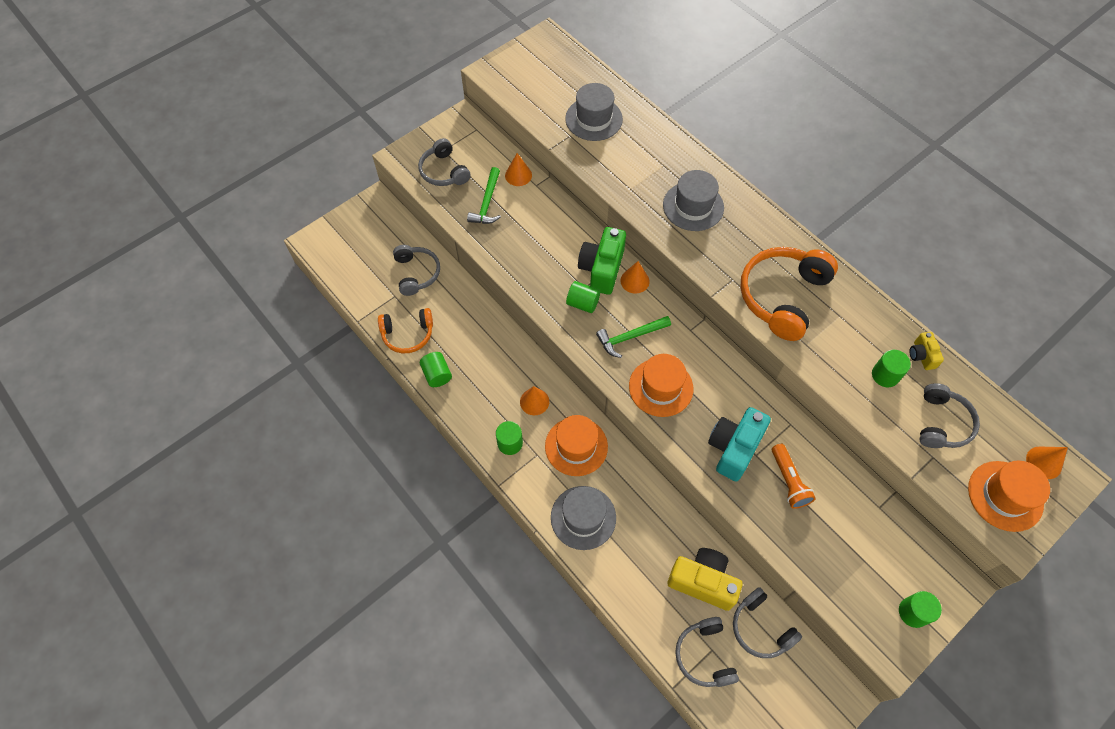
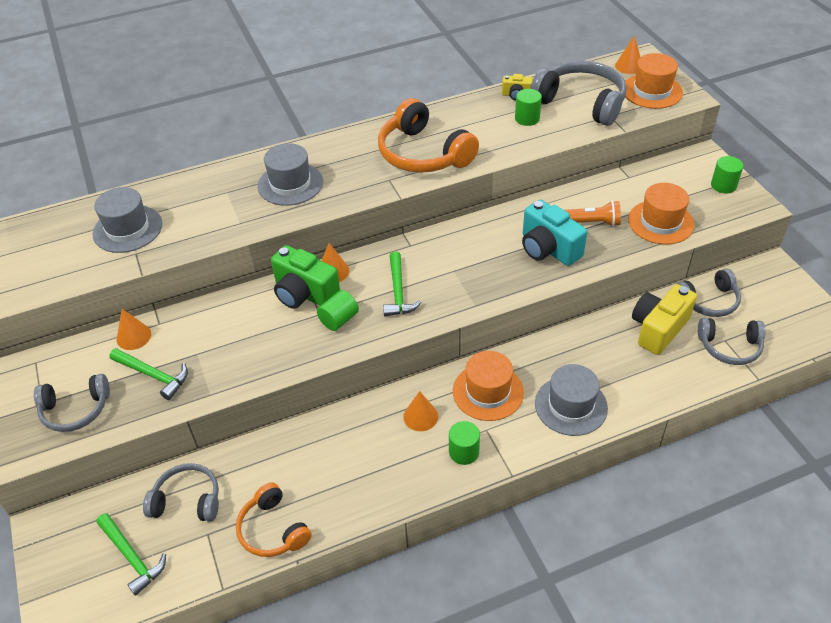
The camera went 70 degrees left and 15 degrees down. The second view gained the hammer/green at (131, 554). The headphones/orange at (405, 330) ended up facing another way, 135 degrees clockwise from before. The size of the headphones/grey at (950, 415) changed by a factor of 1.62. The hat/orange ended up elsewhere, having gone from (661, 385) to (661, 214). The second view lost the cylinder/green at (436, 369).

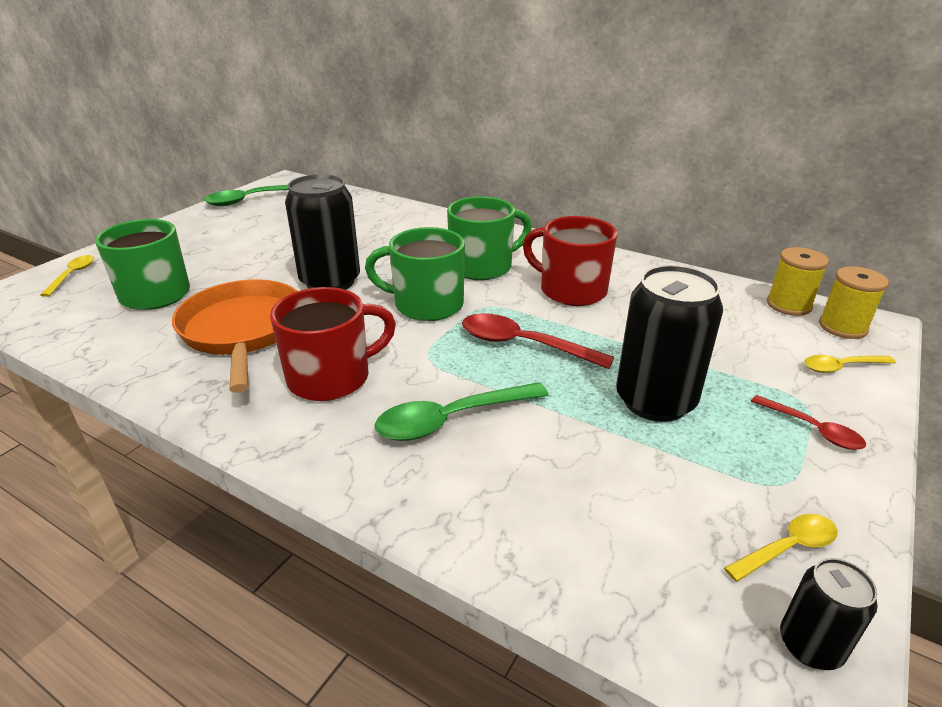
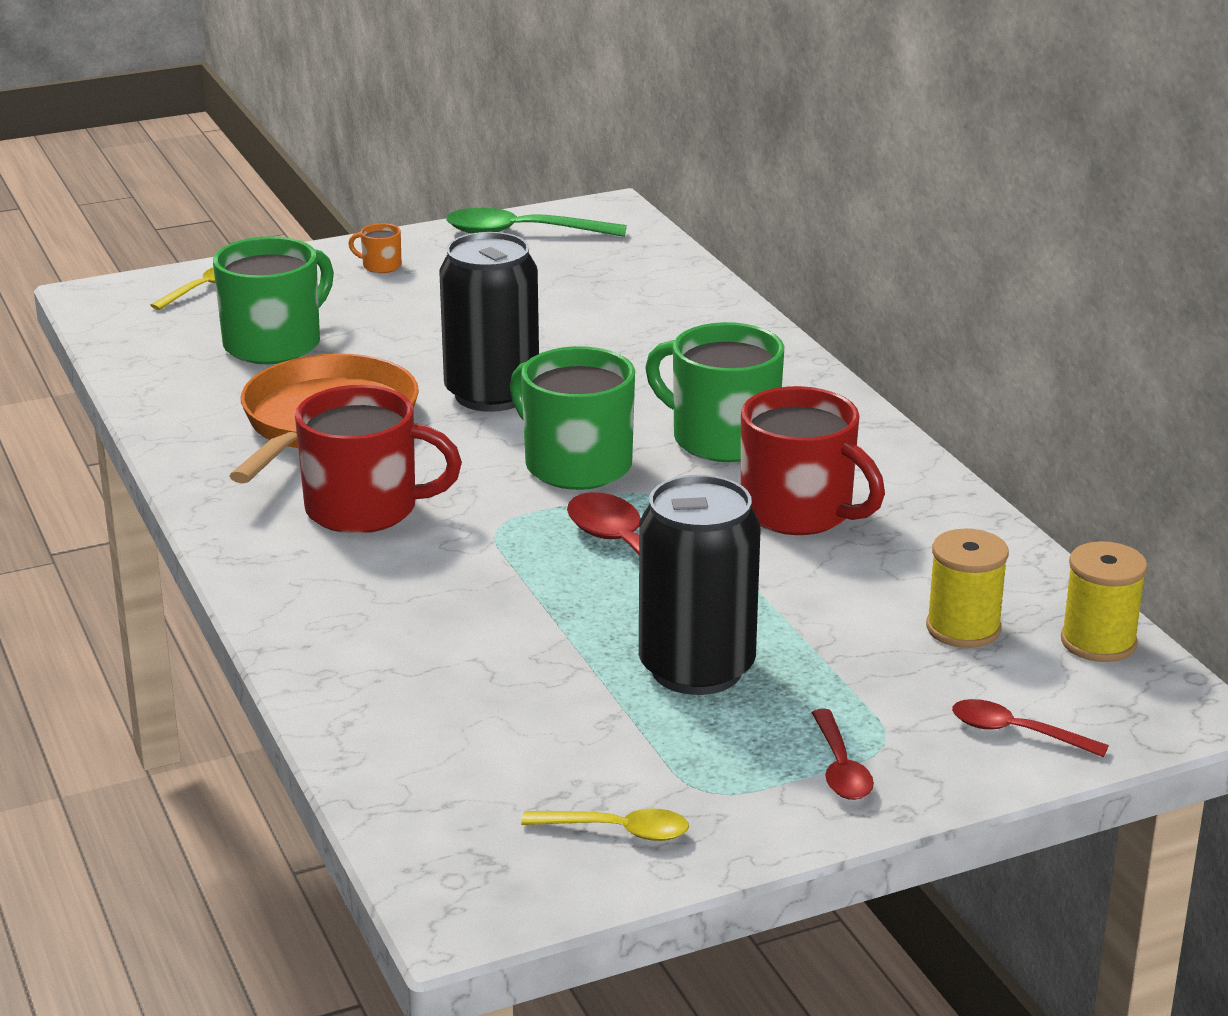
The camera went 35 degrees right and 5 degrees down. The second view gained the mug/orange at (374, 248). The mug/green at (489, 238) ended up facing another way, 150 degrees counterclockwise from before. The mug/red at (570, 261) ended up facing another way, 150 degrees clockwise from before. The spool/yellow ended up elsewhere, having gone from (854, 302) to (967, 588). What was the spoon/yellow at (850, 364) turned into the spoon/red at (1030, 728). The second view lost the spoon/green at (462, 411). The second view lost the can/black at (829, 614).

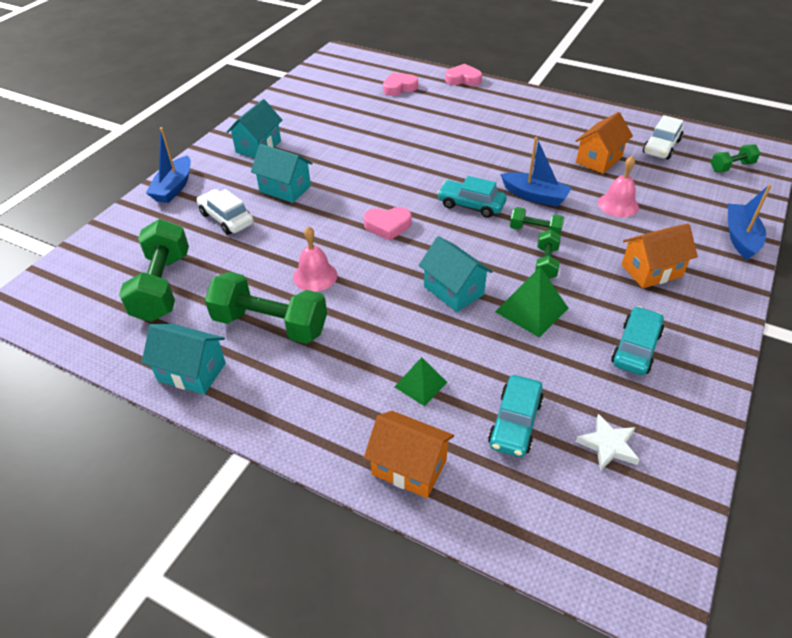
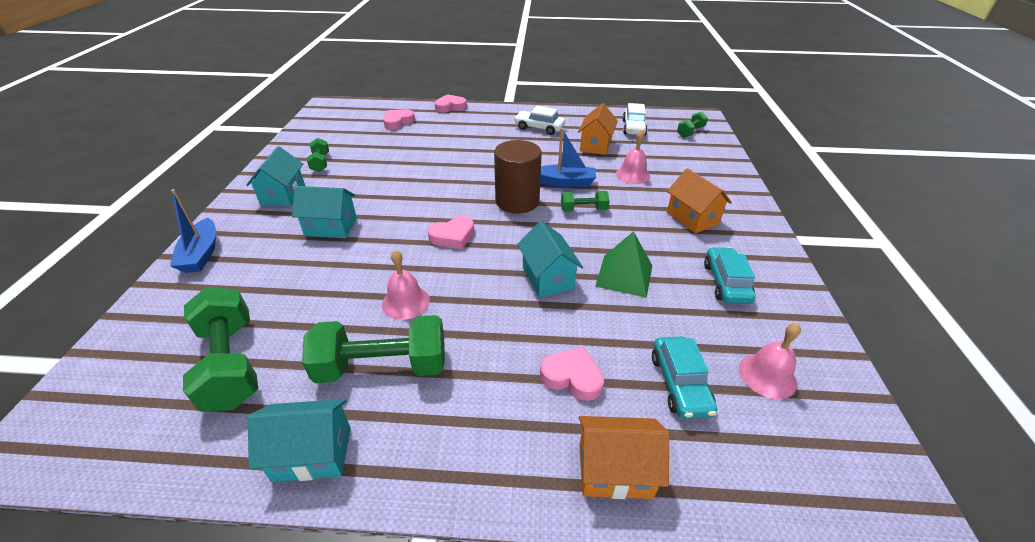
The camera went 25 degrees left and 5 degrees down. The dumbbell/green ended up elsewhere, having gone from (548, 254) to (318, 155). Where the car/turquoise stood at (472, 197), the cylinder/brown came to stand at (518, 176). The car/white ended up elsewhere, having gone from (225, 212) to (539, 120). The house/turquoise at (456, 274) ended up facing another way, 45 degrees clockwise from before. Where the pyramid/green stood at (421, 381), the heart/pink came to stand at (572, 374). The house/orange at (660, 255) ended up facing another way, 75 degrees counterclockwise from before. Where the star/white stood at (608, 442), the bell/pink came to stand at (770, 361). The second view lost the boat/blue at (750, 222).

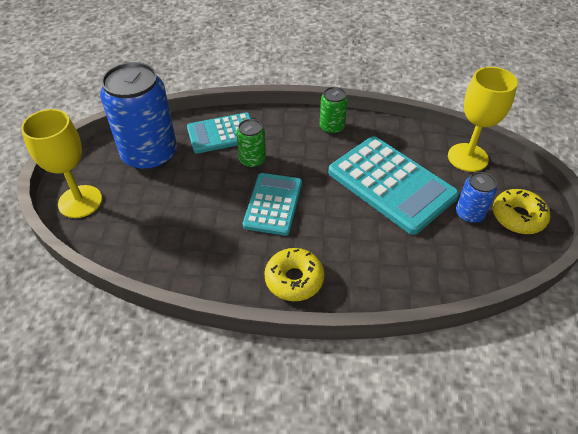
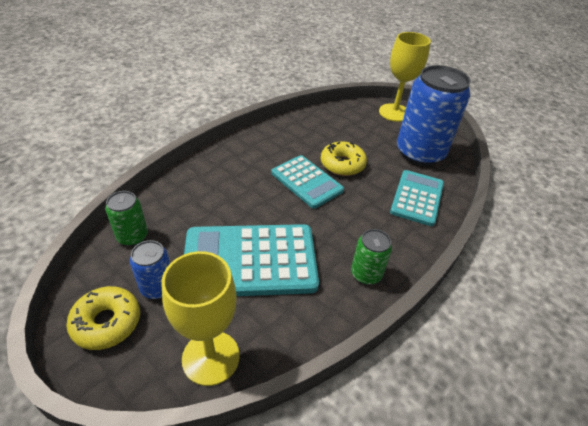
The camera went 125 degrees right and 5 degrees down. The can/green ended up elsewhere, having gone from (251, 143) to (126, 218). The donut/yellow ended up elsewhere, having gone from (294, 274) to (344, 158).

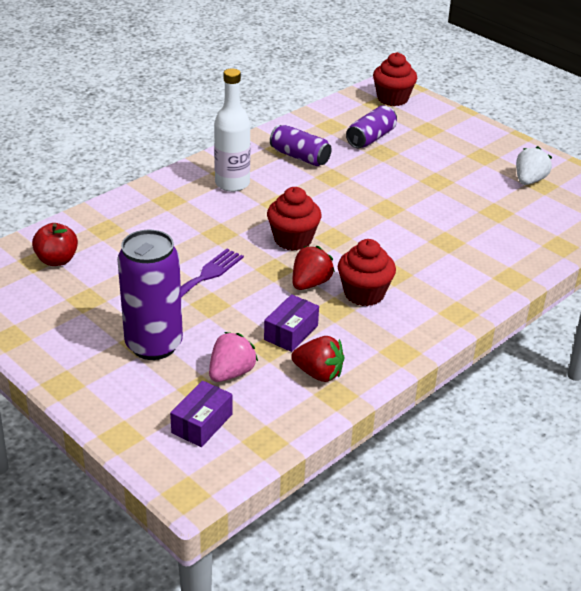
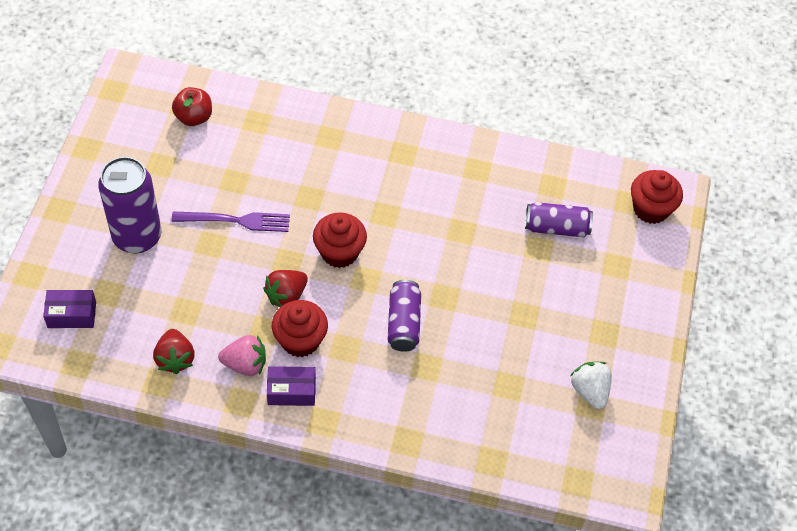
The camera went 55 degrees right and 20 degrees up. The strawberry/pink ended up elsewhere, having gone from (233, 357) to (242, 355). The strawberry/red at (313, 268) ended up facing another way, 135 degrees clockwise from before. The box/purple ended up elsewhere, having gone from (291, 323) to (291, 386). The can/purple ended up elsewhere, having gone from (301, 145) to (404, 316). The strawberry/white at (534, 165) ended up facing another way, 105 degrees counterclockwise from before. The second view lost the bottle/white at (232, 130).

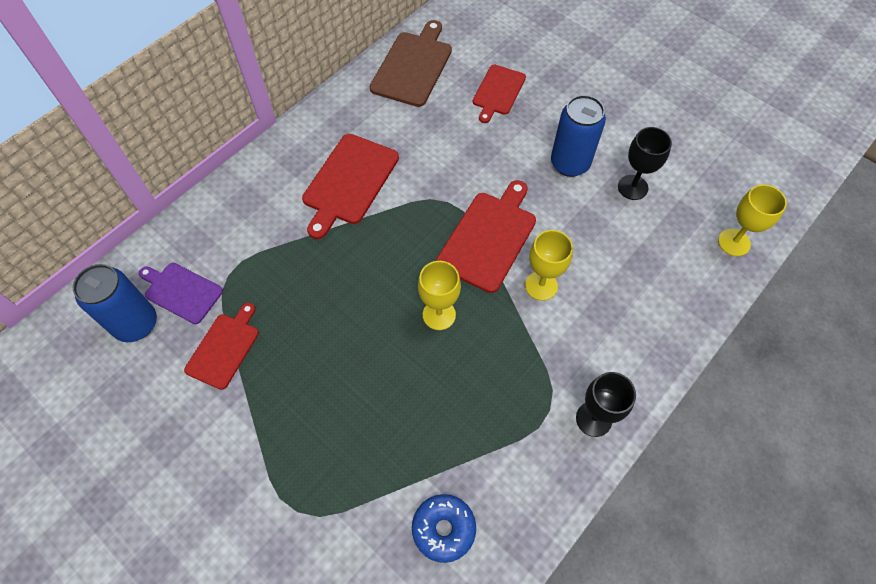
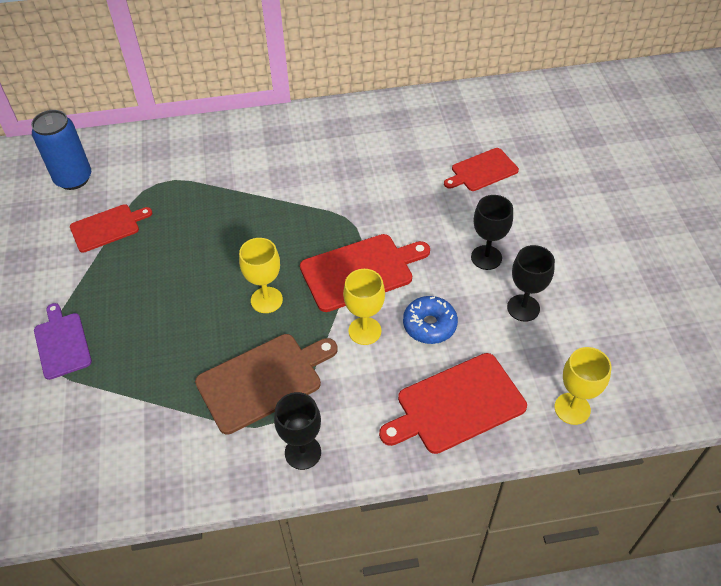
The camera went 40 degrees right and 10 degrees down. The cutting board/purple ended up elsewhere, having gone from (181, 293) to (63, 341). The cutting board/brown ended up elsewhere, having gone from (411, 63) to (266, 384). The cutting board/red ended up elsewhere, having gone from (350, 186) to (453, 403). The donut/blue ended up elsewhere, having gone from (444, 528) to (430, 320). Where the can/blue stood at (578, 136), the goblet/black came to stand at (492, 232).

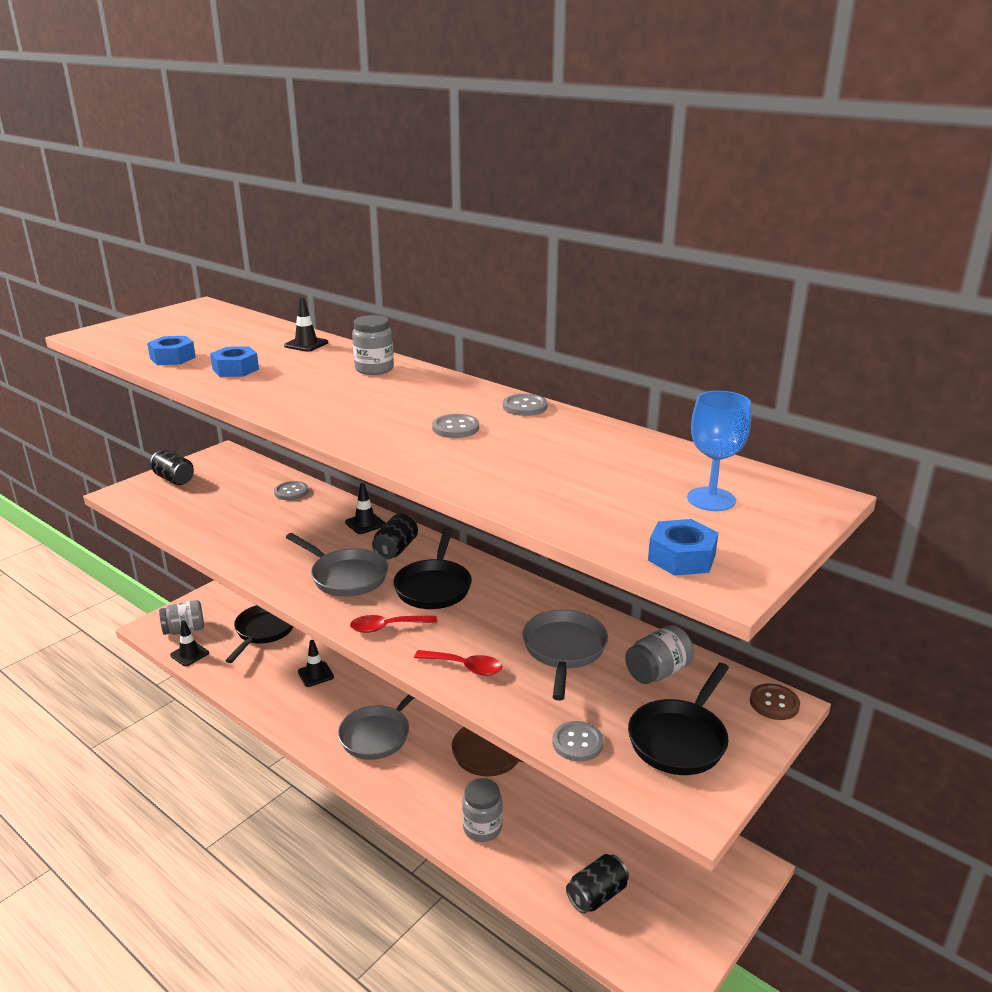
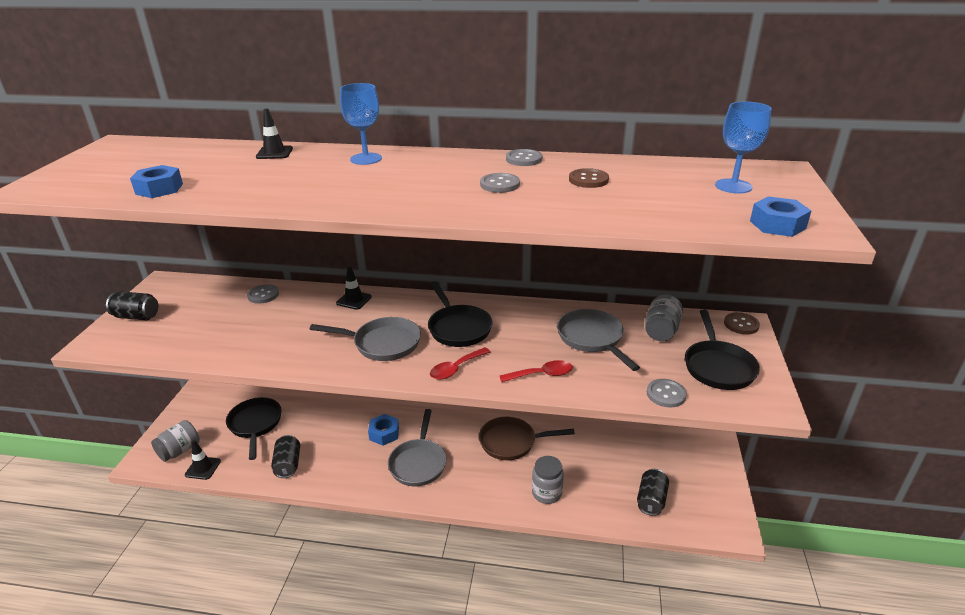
The camera went 30 degrees left and 5 degrees up. The can/black ended up elsewhere, having gone from (395, 536) to (285, 456). Where the jar/grey stood at (373, 345), the goblet/blue came to stand at (361, 124). The nut/blue ended up elsewhere, having gone from (234, 361) to (383, 430). The second view gained the button/brown at (589, 178). The second view lost the traffic cone/black at (316, 663).

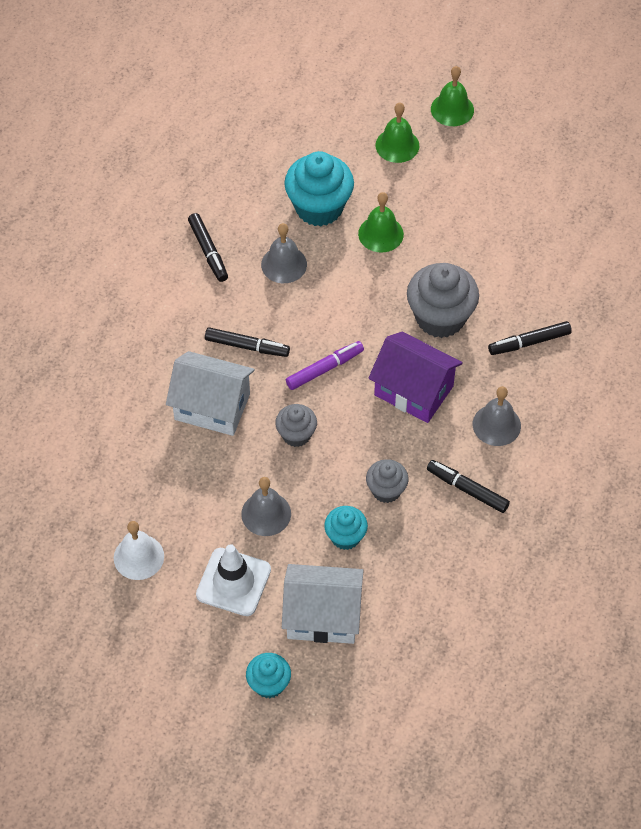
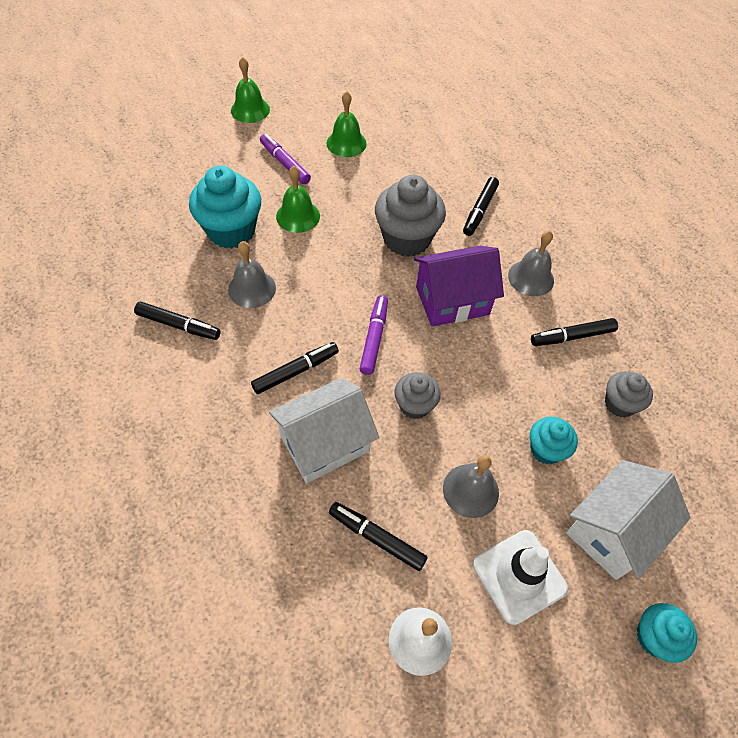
The camera went 50 degrees left and 0 degrees up. The second view gained the marker/purple at (285, 159). The bell/green ended up elsewhere, having gone from (397, 133) to (346, 124). The second view gained the marker/black at (378, 536). The cupcake/grey ended up elsewhere, having gone from (387, 481) to (629, 394).

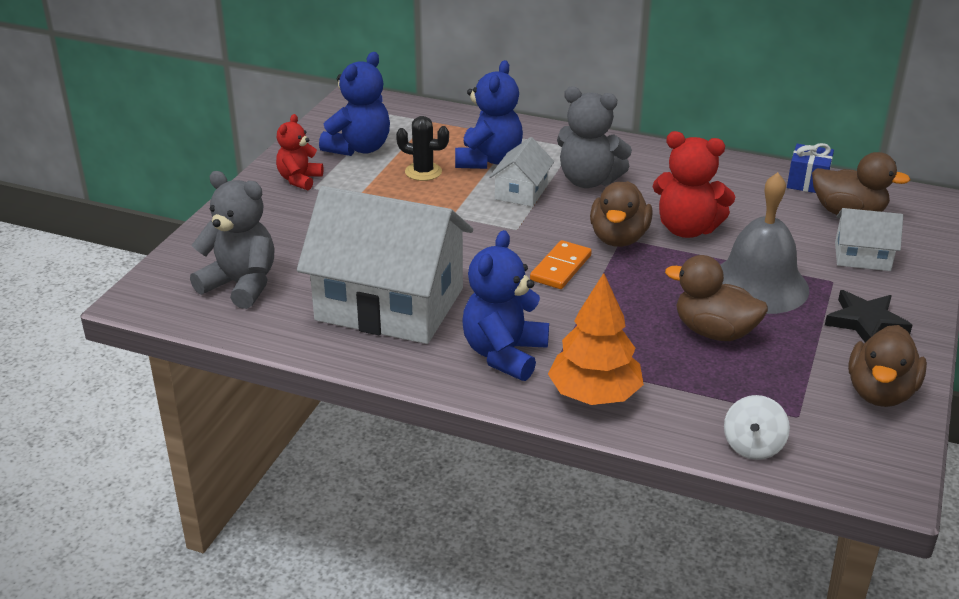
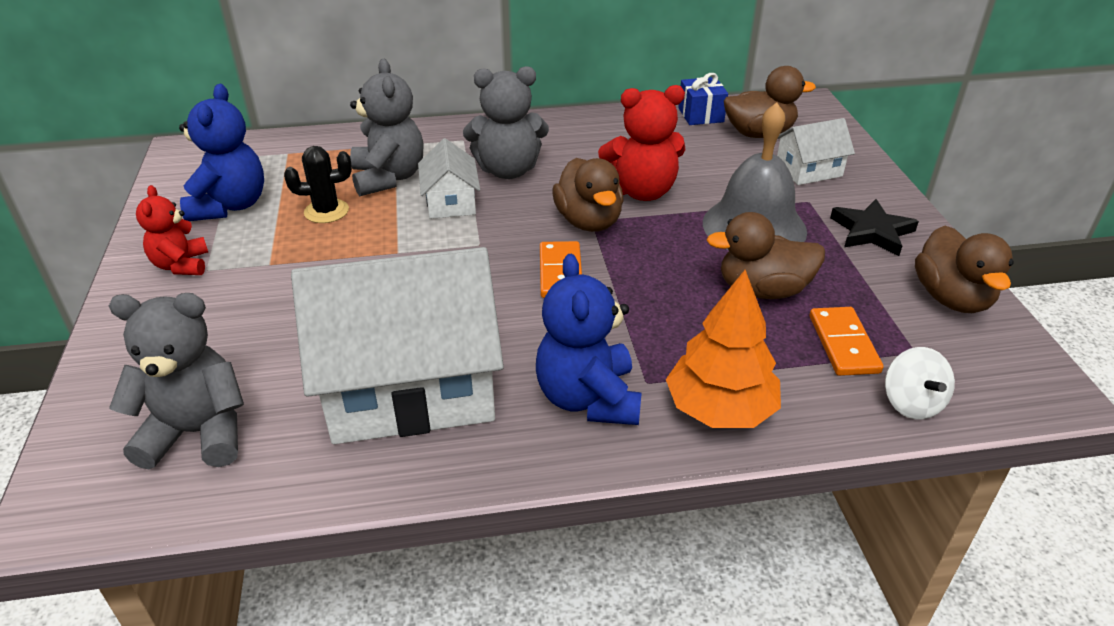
The camera went 30 degrees left and 5 degrees up. What was the teddy bear/blue at (489, 114) turned into the teddy bear/grey at (386, 127). The second view gained the domino/orange at (846, 341).

